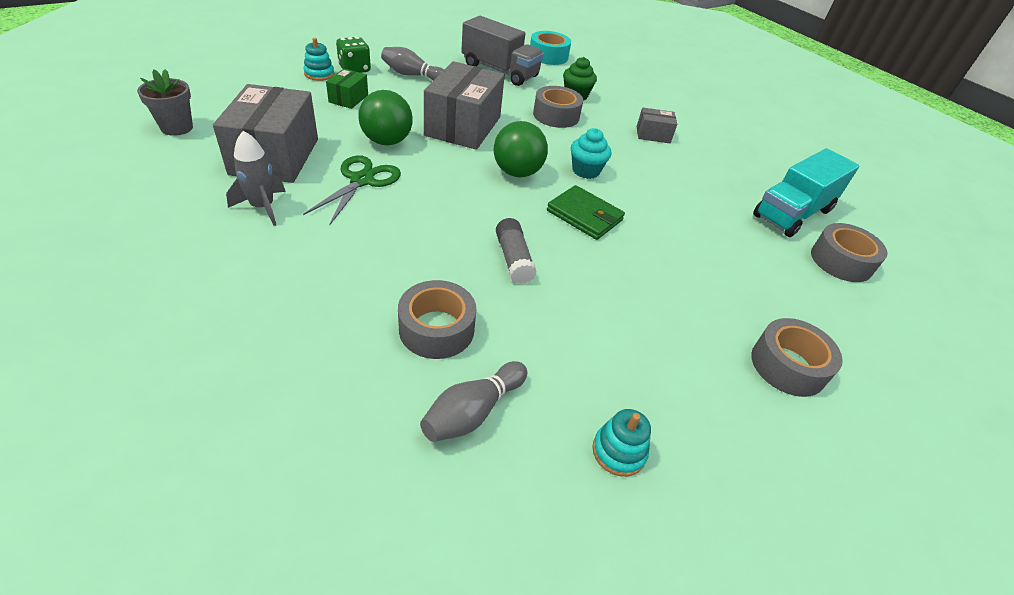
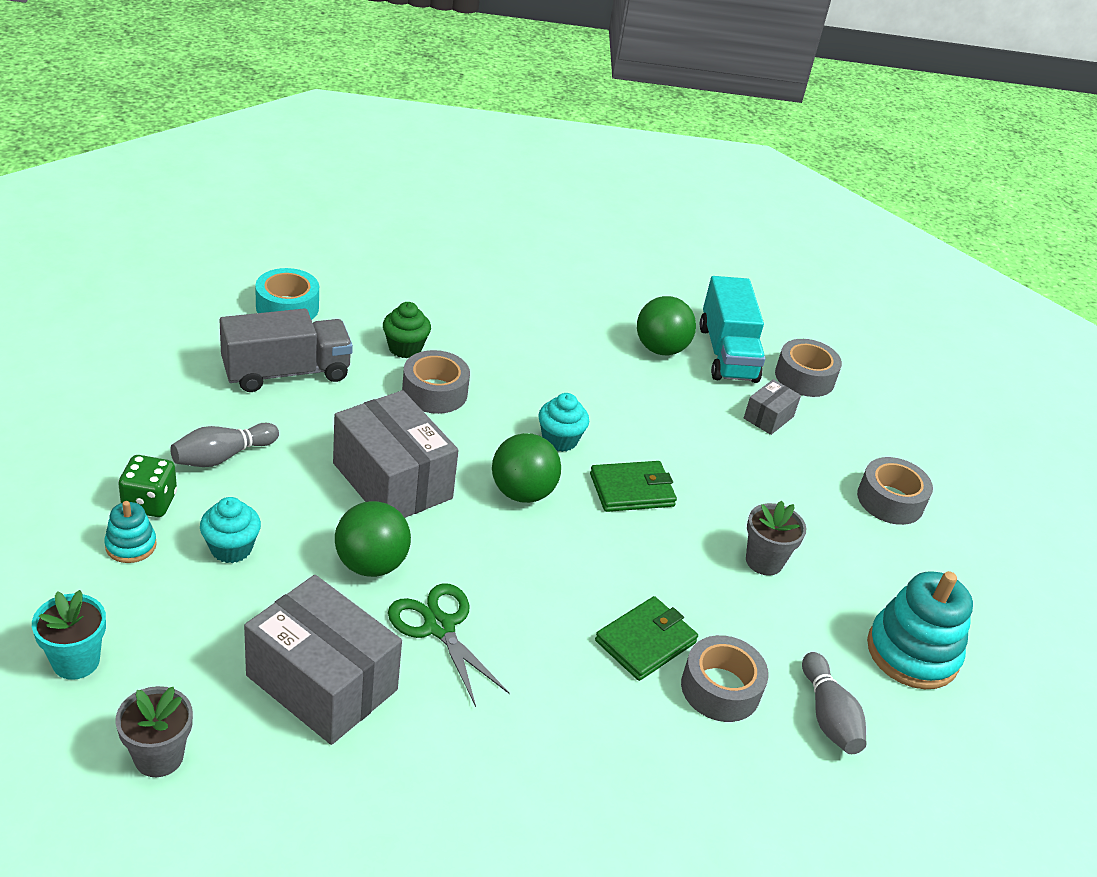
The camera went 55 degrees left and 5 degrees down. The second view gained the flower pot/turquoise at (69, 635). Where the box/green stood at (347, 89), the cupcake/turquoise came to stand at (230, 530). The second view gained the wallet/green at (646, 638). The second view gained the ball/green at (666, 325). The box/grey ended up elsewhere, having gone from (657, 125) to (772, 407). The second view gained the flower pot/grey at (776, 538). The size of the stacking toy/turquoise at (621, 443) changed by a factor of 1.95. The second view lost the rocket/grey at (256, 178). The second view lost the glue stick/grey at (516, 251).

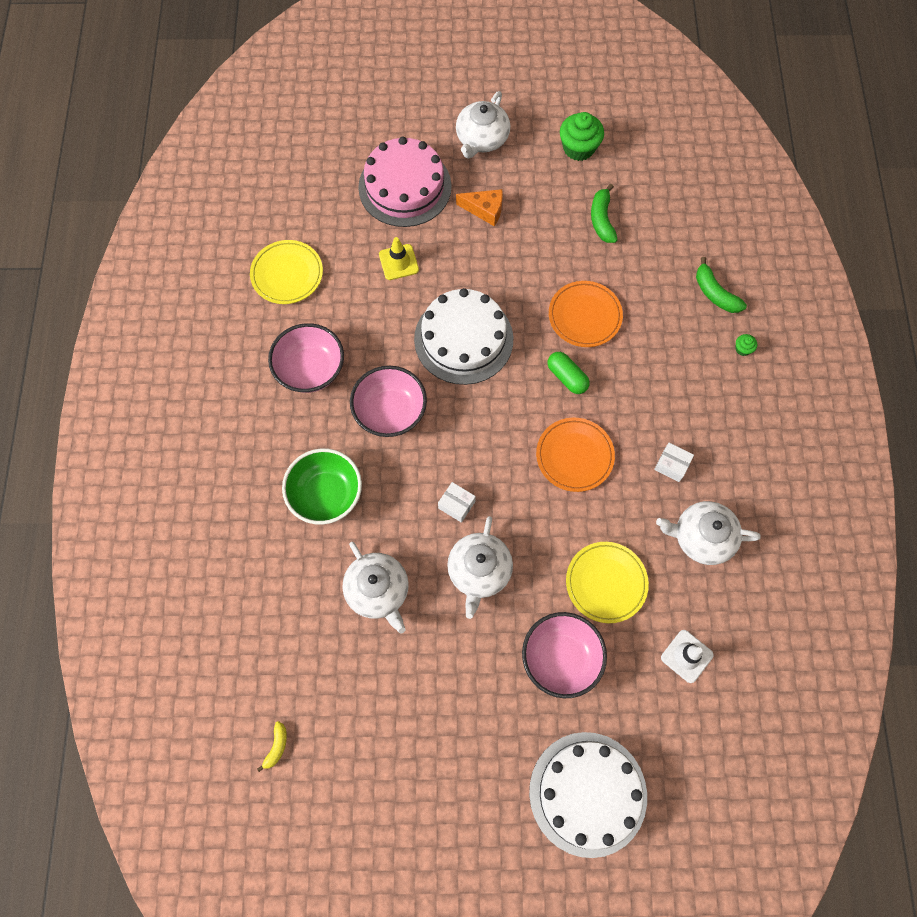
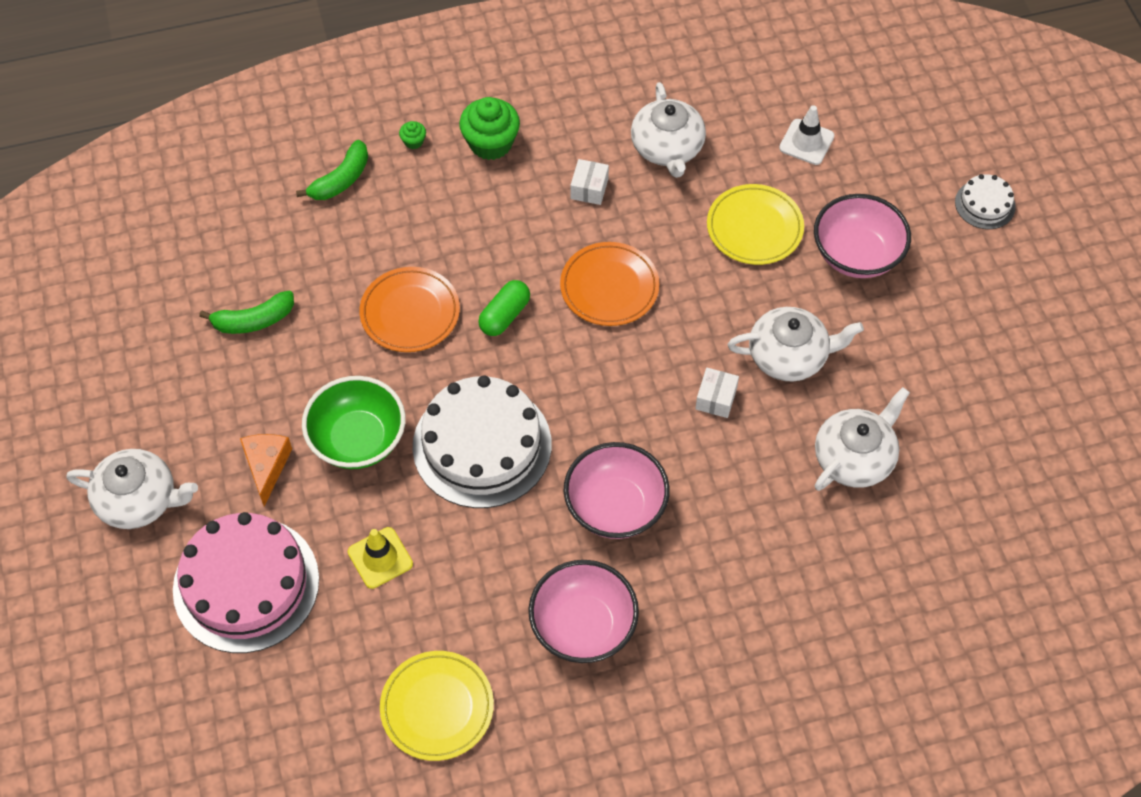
The camera went 105 degrees left and 10 degrees down. The bowl/green ended up elsewhere, having gone from (322, 486) to (353, 422). The cupcake/green ended up elsewhere, having gone from (582, 136) to (489, 128). The size of the cake/white at (588, 795) changed by a factor of 0.47. The second view lost the banana/yellow at (272, 746).

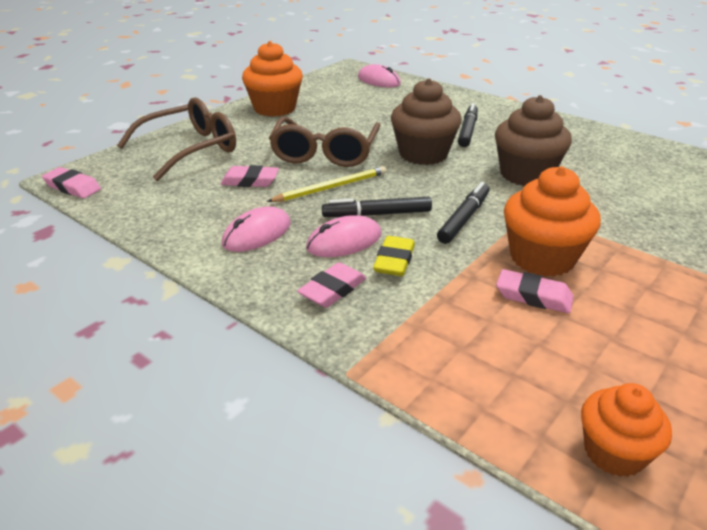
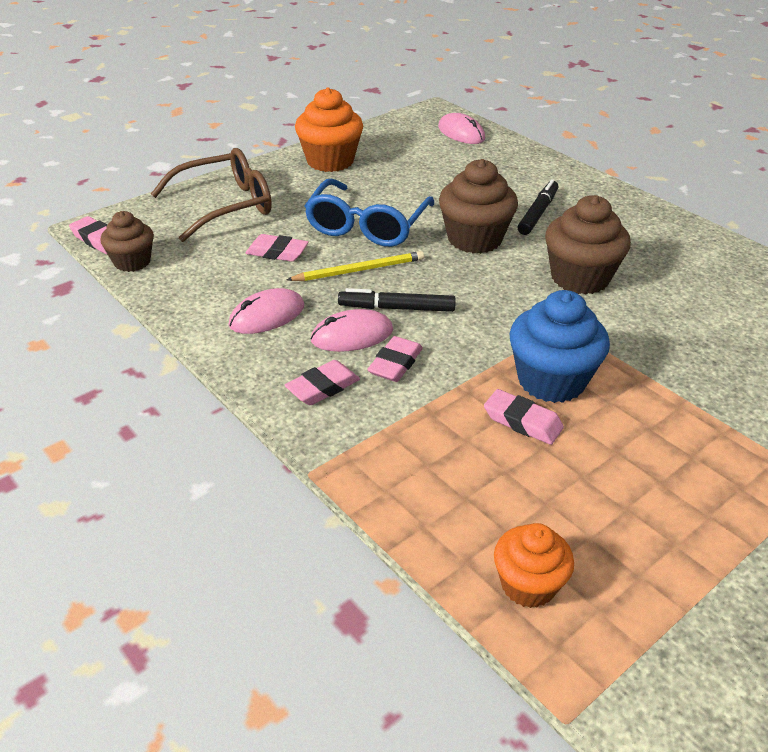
The camera went 10 degrees right and 5 degrees up. The second view gained the cupcake/brown at (127, 241). What was the glasses/brown at (324, 142) turned into the glasses/blue at (369, 213). What was the eraser/yellow at (394, 256) turned into the eraser/pink at (395, 359). What was the cupcake/orange at (552, 221) turned into the cupcake/blue at (559, 346). The second view lost the marker/black at (463, 213).

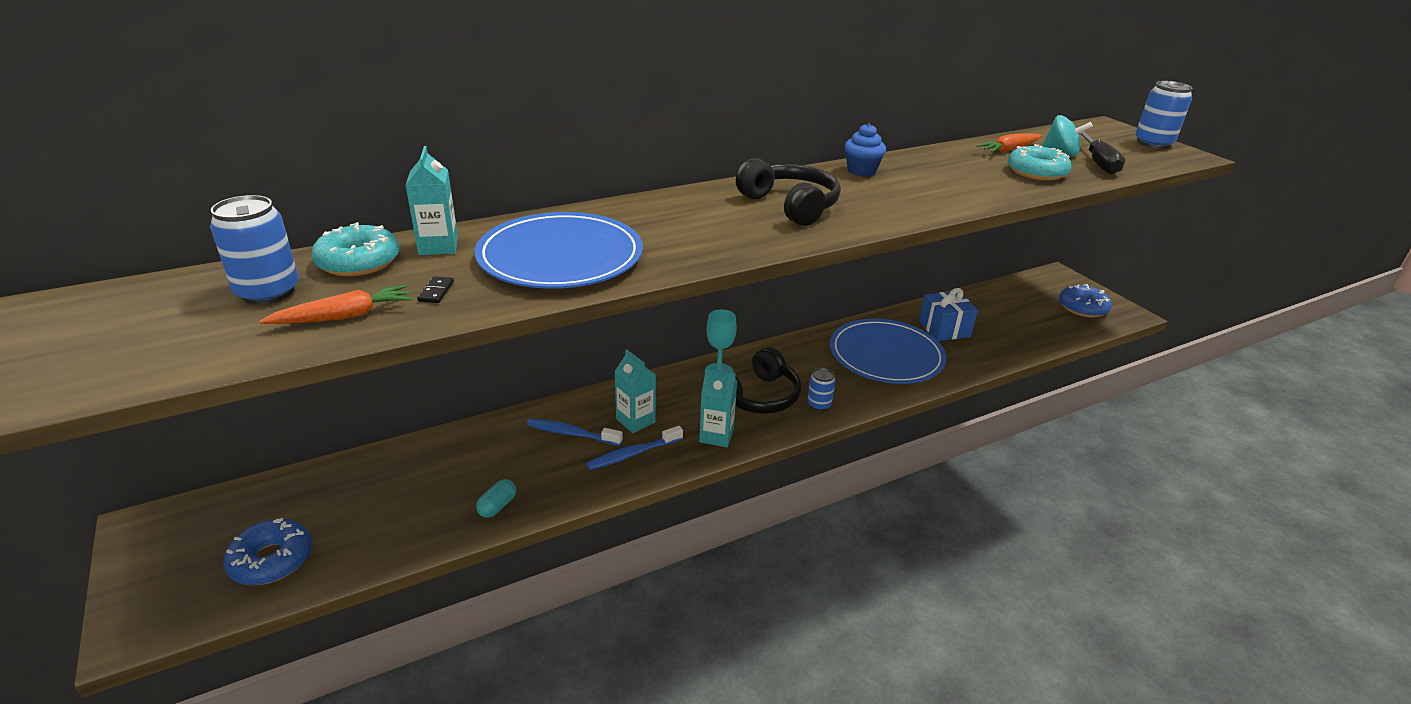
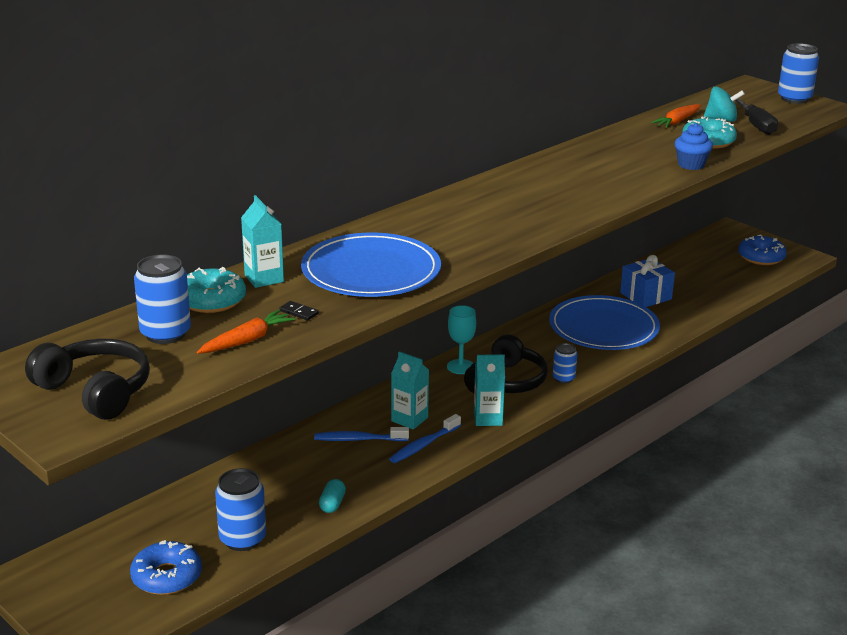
The camera went 15 degrees left and 5 degrees down. The headphones/black ended up elsewhere, having gone from (788, 192) to (87, 379). The second view gained the can/blue at (240, 509). The domino/black at (435, 289) ended up facing another way, 45 degrees counterclockwise from before. The cupcake/blue ended up elsewhere, having gone from (865, 149) to (694, 146).

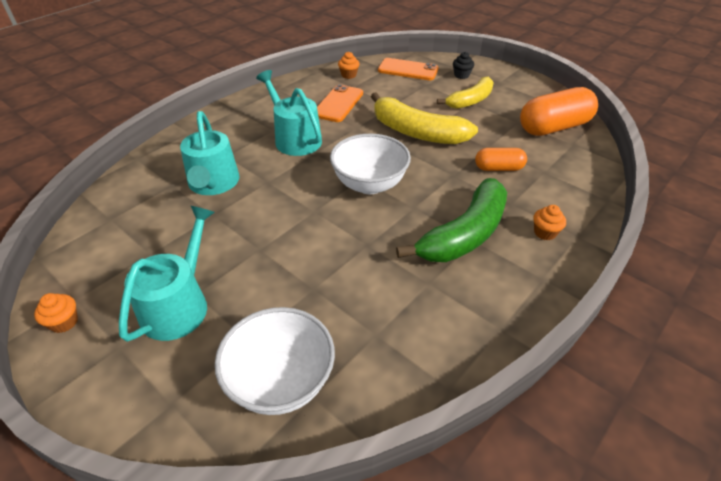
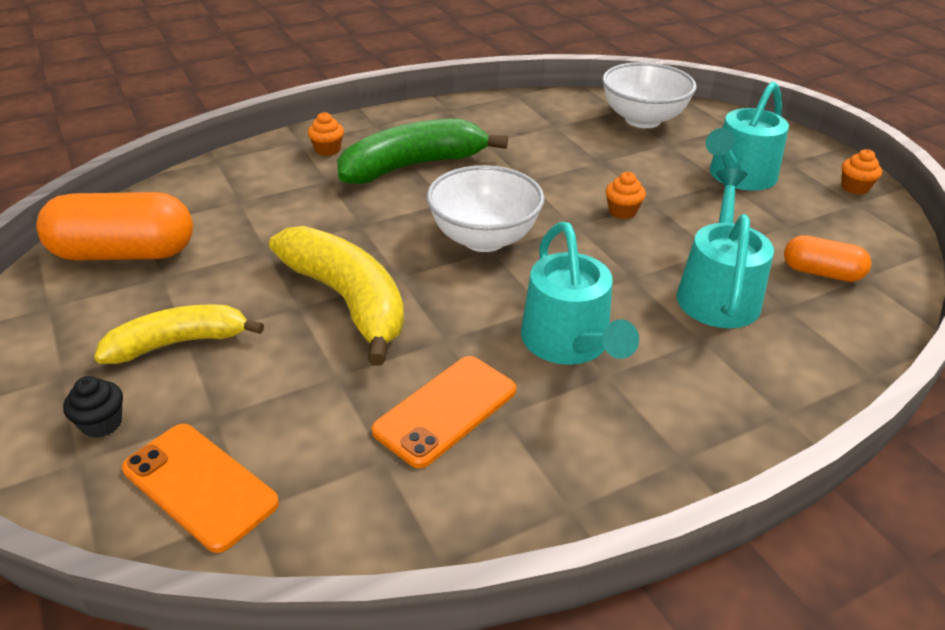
The camera went 160 degrees left and 5 degrees down. The cupcake/orange ended up elsewhere, having gone from (348, 65) to (626, 195). The capsule/orange ended up elsewhere, having gone from (501, 159) to (827, 258).

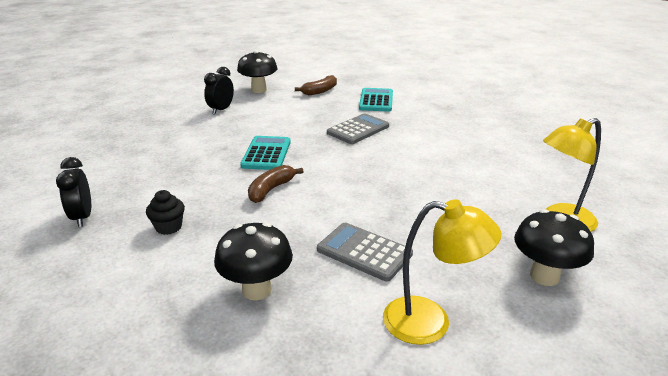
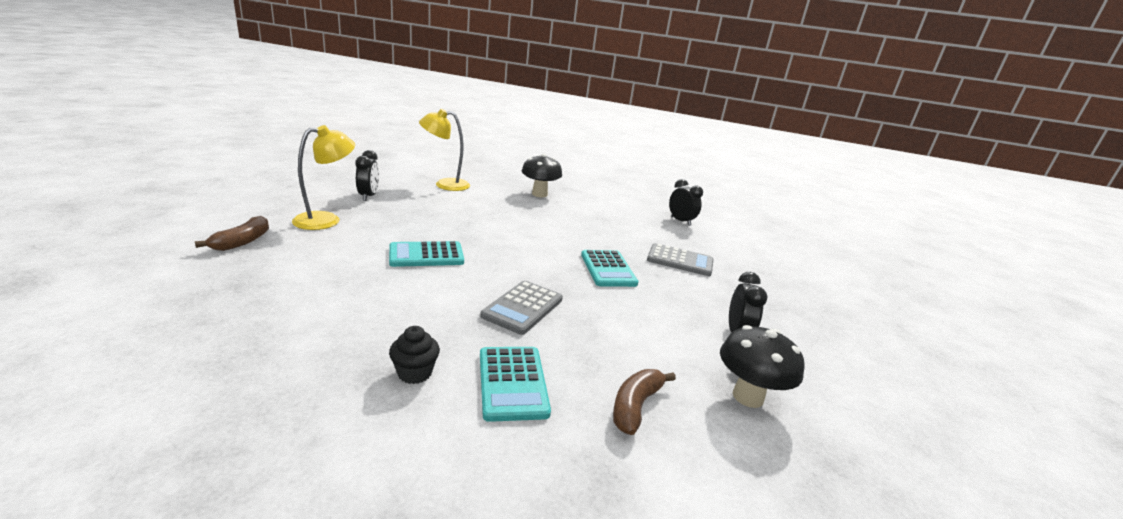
The camera went 160 degrees right and 5 degrees down. The banana/brown ended up elsewhere, having gone from (275, 184) to (232, 233). Where the mushroom/black stood at (554, 247), the clock/black came to stand at (367, 175). The second view gained the calculator/turquoise at (426, 254). The cupcake/black ended up elsewhere, having gone from (165, 212) to (414, 355). The calculator/grey ended up elsewhere, having gone from (365, 252) to (680, 259).

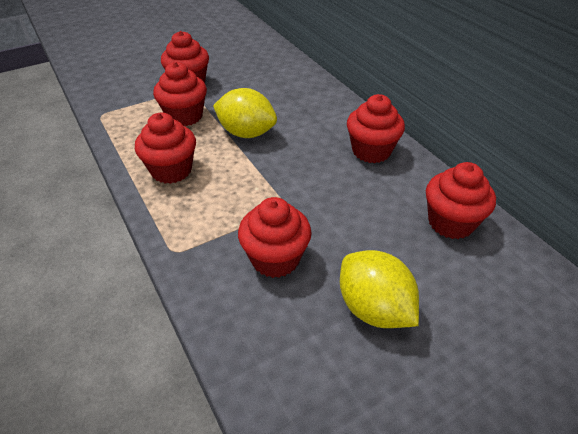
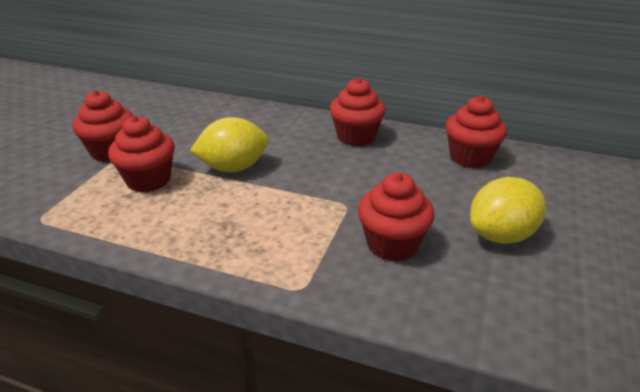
The camera went 40 degrees left and 10 degrees down. The lemon/yellow at (379, 289) ended up facing another way, 45 degrees counterclockwise from before. The second view lost the cupcake/red at (165, 148).

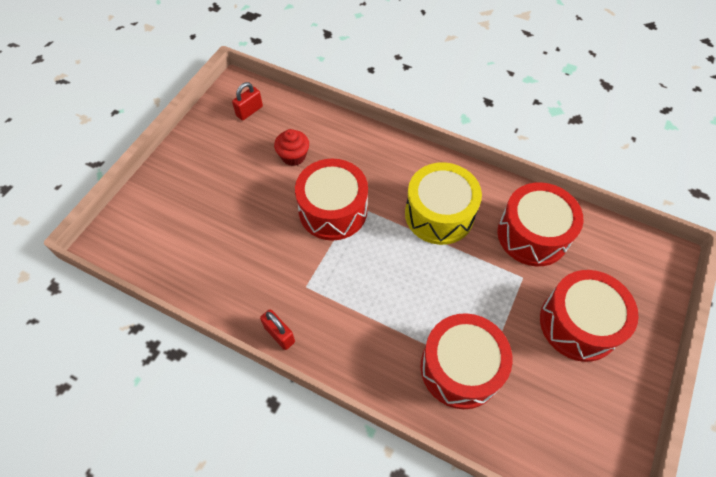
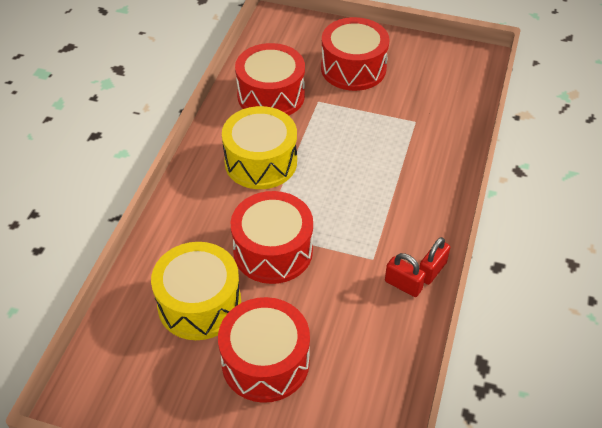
The camera went 100 degrees left and 10 degrees down. Where the cupcake/red stood at (291, 147), the drum/yellow came to stand at (196, 291). The drum/red ended up elsewhere, having gone from (466, 361) to (264, 350). The padlock/red ended up elsewhere, having gone from (247, 101) to (405, 275).

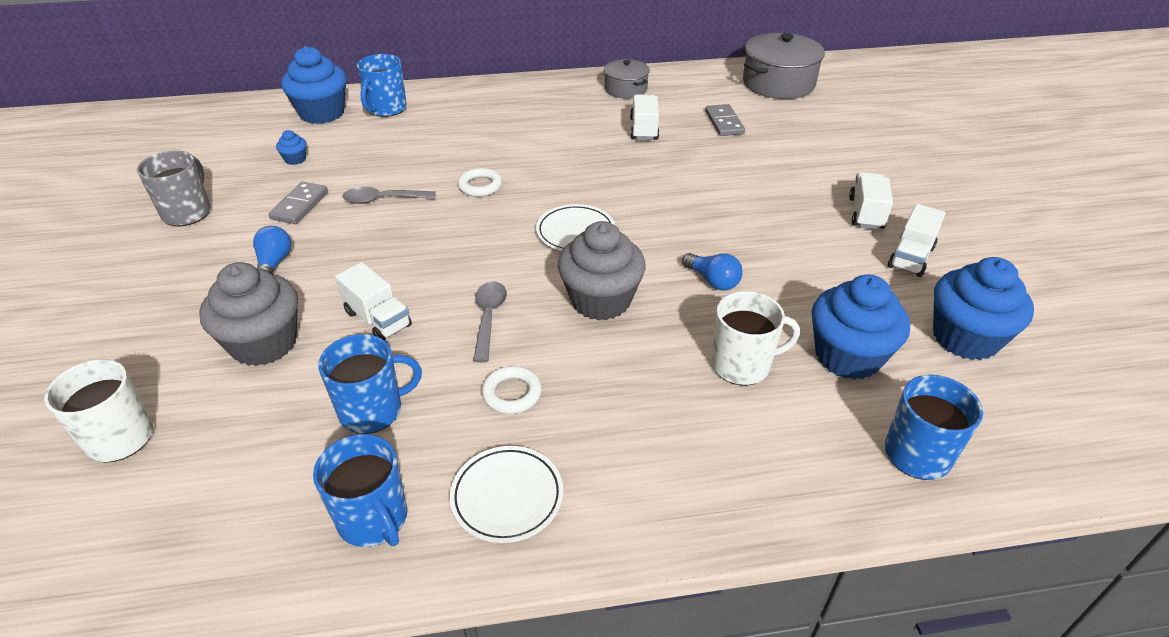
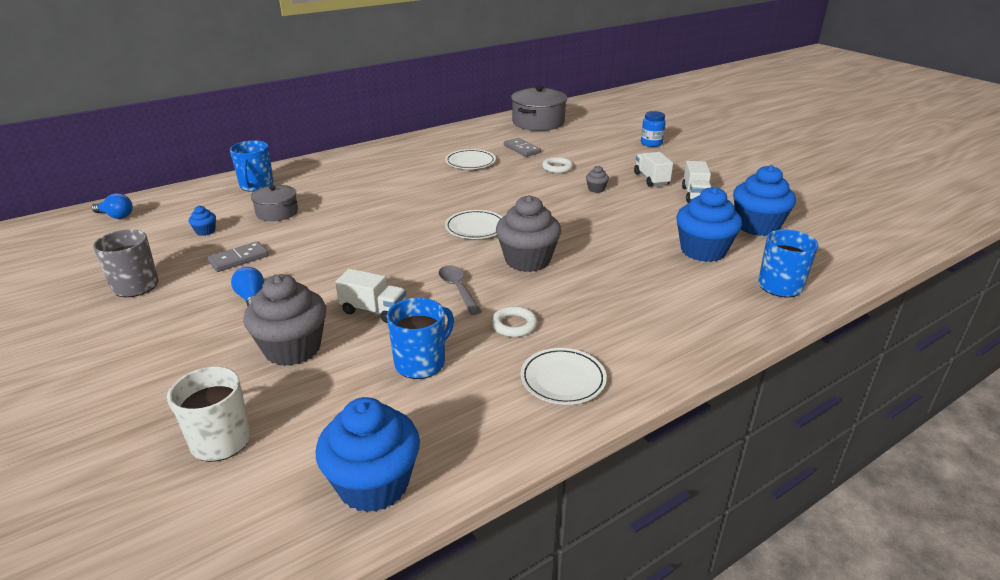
The camera went 25 degrees left and 10 degrees down. The light bulb/blue ended up elsewhere, having gone from (712, 271) to (112, 206). The domino/grey at (298, 203) ended up facing another way, 60 degrees clockwise from before. The pot/grey ended up elsewhere, having gone from (627, 79) to (274, 203). The cupcake/blue ended up elsewhere, having gone from (314, 85) to (367, 454). Where the truck/white stood at (644, 117), the plate/white came to stand at (470, 159). The ring/white ended up elsewhere, having gone from (480, 182) to (557, 165). The second view gained the cupcake/grey at (597, 179). The second view gained the jar/blue at (653, 129). The second view lost the mug/blue at (360, 490). The second view lost the spoon/grey at (389, 195). The second view lost the mug/white at (755, 338).

